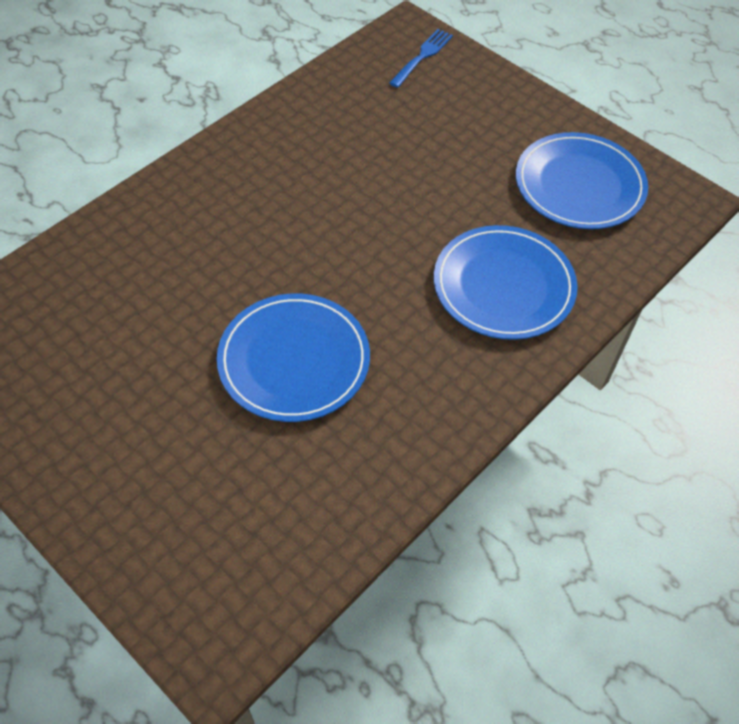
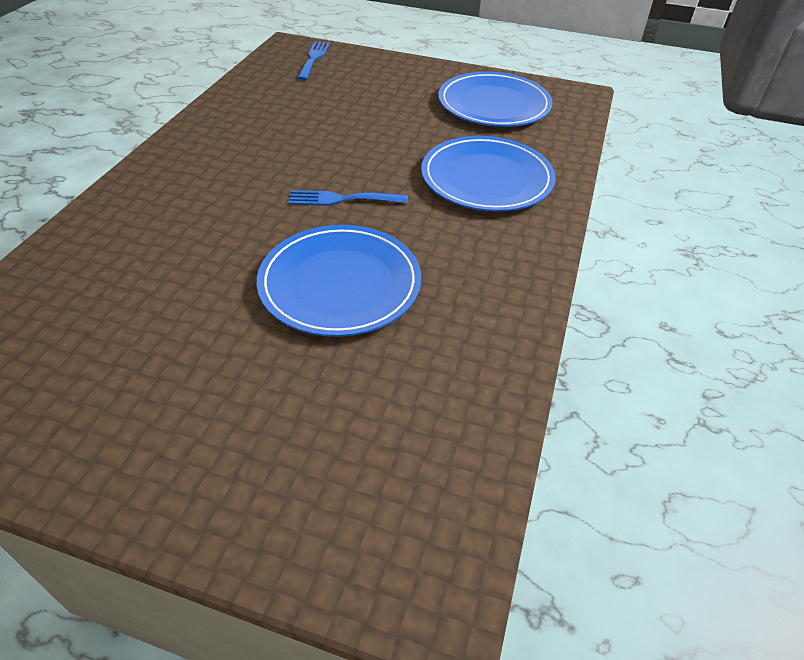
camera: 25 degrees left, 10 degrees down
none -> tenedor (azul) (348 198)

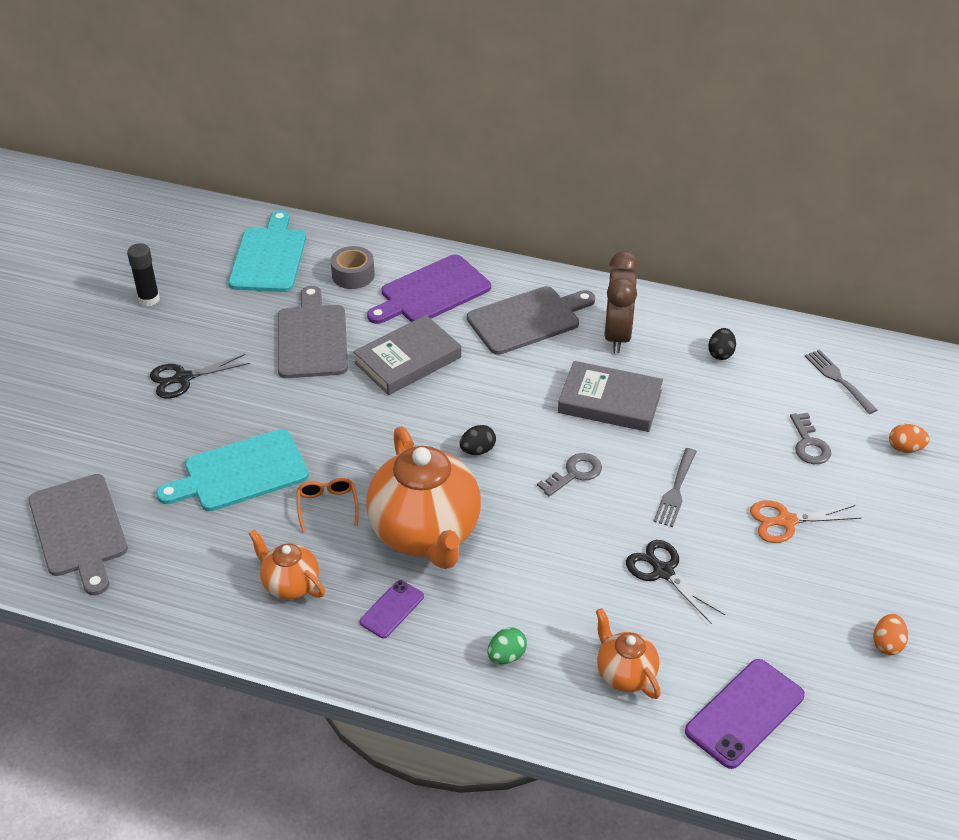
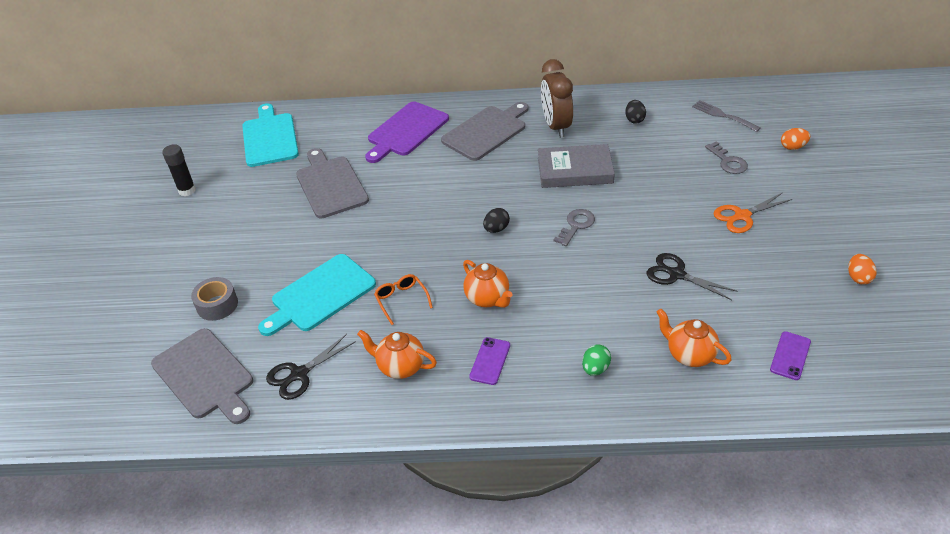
camera: 15 degrees left, 0 degrees up
cinta adhesiva (gris) (352 267) -> cinta adhesiva (gris) (214 299), relocated
libro (gris) (407 355) -> none
tijeras (negro) (200 376) -> tijeras (negro) (311 367), relocated
tetera (naranja) (423 497) -> tetera (naranja) (488 284), x0.50
tenedor (gris) (675 487) -> none
móvil (morado) (745 714) -> móvil (morado) (790 355), x0.58

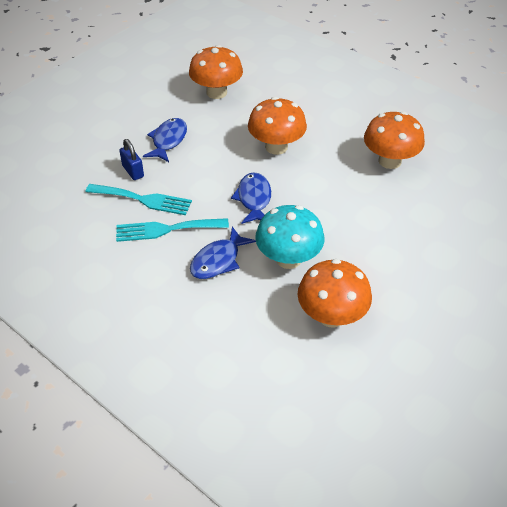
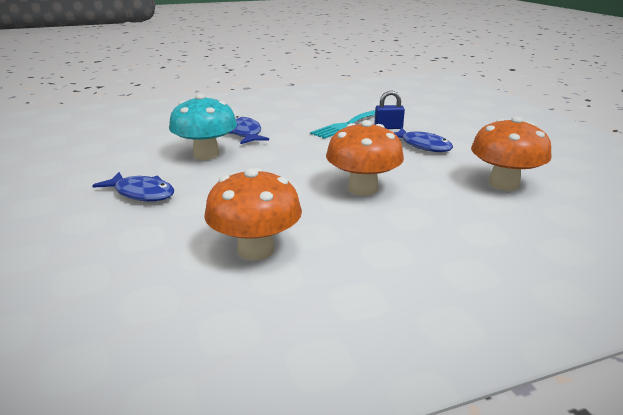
camera: 120 degrees right, 20 degrees down
pez (azul) (251 198) -> pez (azul) (133 187), relocated
tenedor (turquesa) (172 230) -> none
seta (naranja) (334 293) -> none

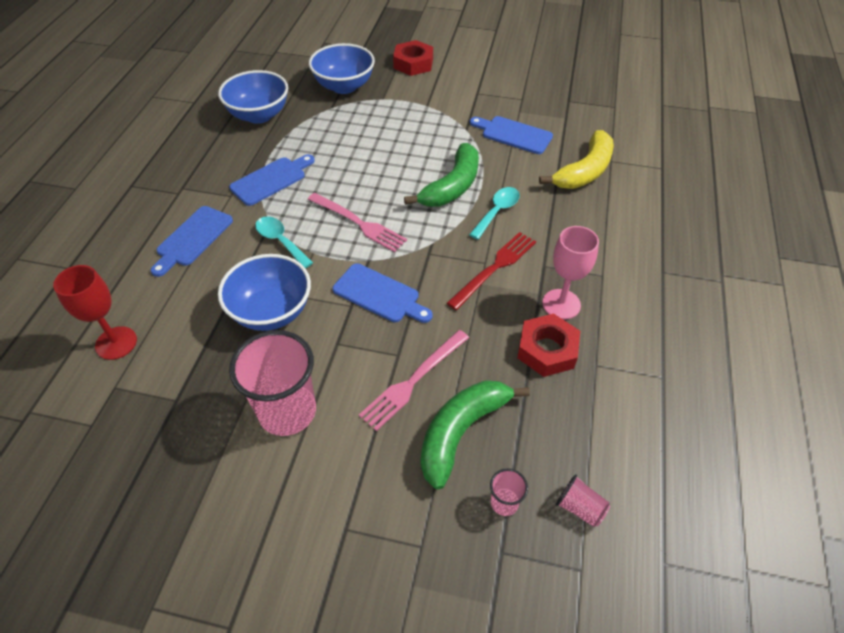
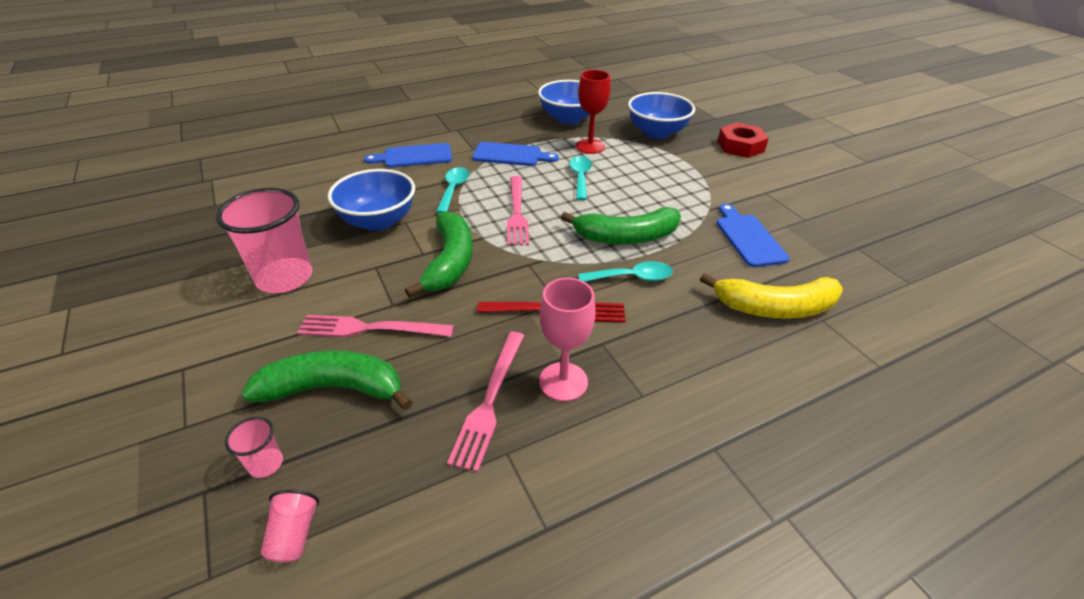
camera: 50 degrees right, 10 degrees down
tabla de cortar (azul) (383 293) -> plátano (verde) (439 254)
copa (rojo) (95 312) -> copa (rojo) (593 112), relocated
tuerca (rojo) (548 345) -> tenedor (rosa) (485 402)
none -> cuchara (turquesa) (580 178)

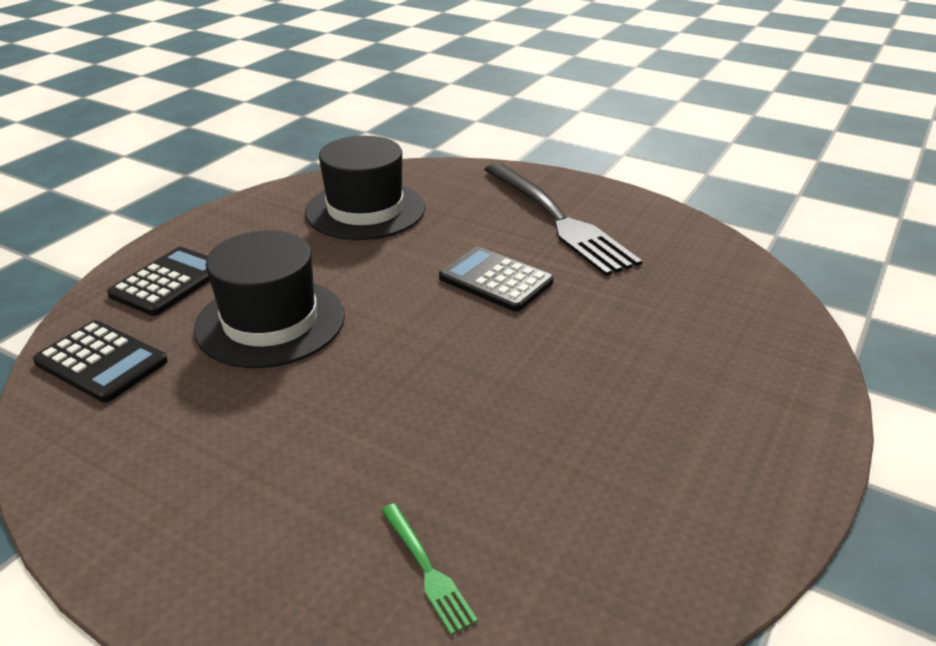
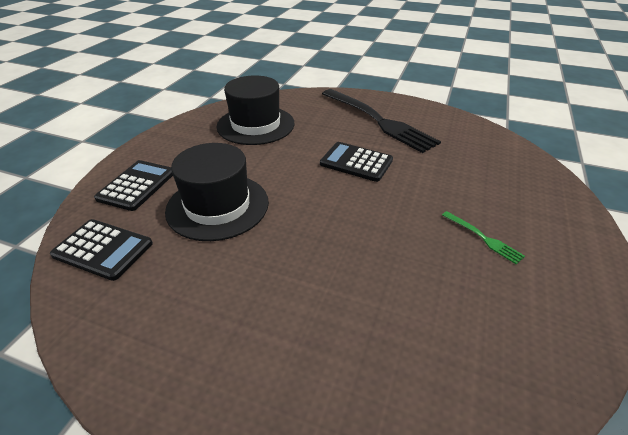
camera: 10 degrees left, 5 degrees up
tenedor (verde) (429 569) -> tenedor (verde) (483 238), relocated

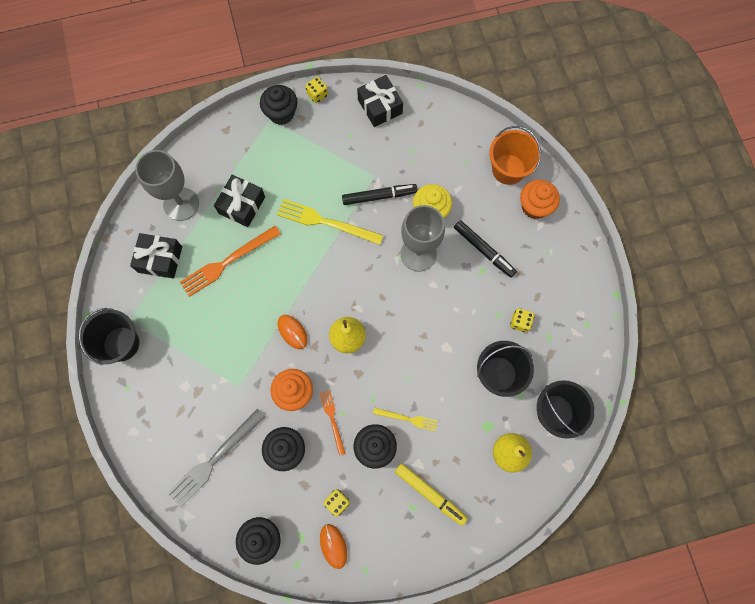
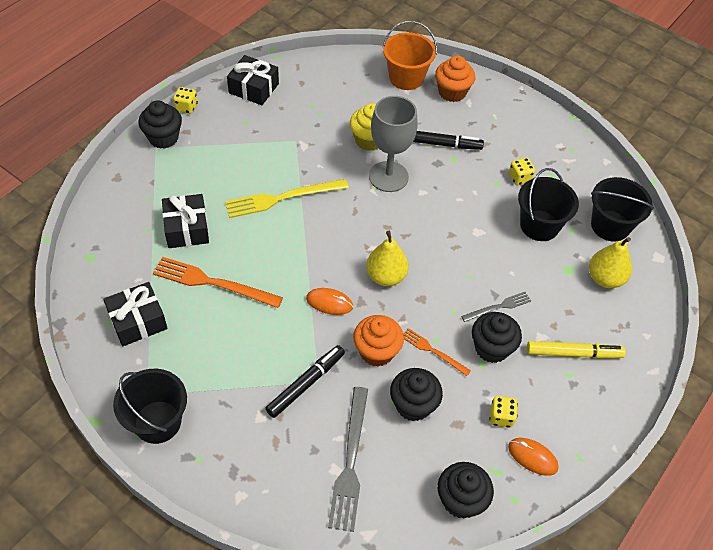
camera: 40 degrees left, 20 degrees down
copa (gris) (167 185) -> none
rotulador (negro) (380 194) -> rotulador (negro) (305 381), relocated
tenedor (naranja) (230 261) -> tenedor (naranja) (218 282), 90 degrees clockwise
tenedor (amarillo) (405 419) -> tenedor (gris) (496 307)

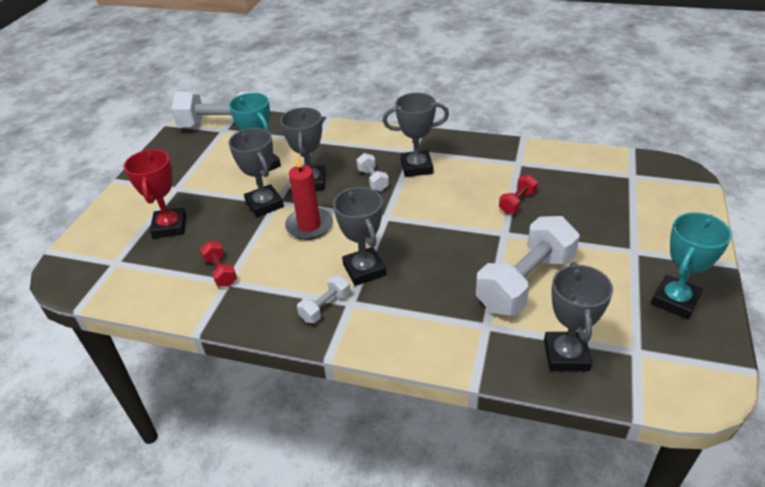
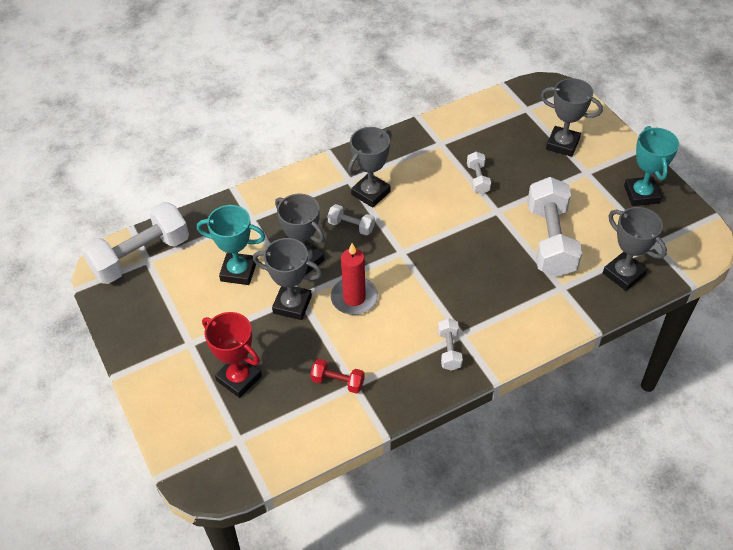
camera: 45 degrees left, 10 degrees up
mancuerna (rojo) (518 194) -> mancuerna (blanco) (479 173)
trofeo (gris) (359 236) -> trofeo (gris) (572 117), relocated

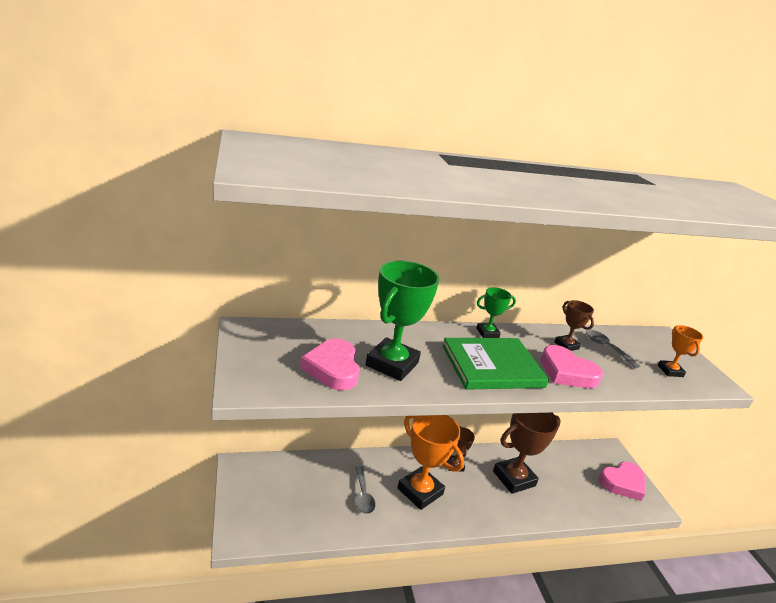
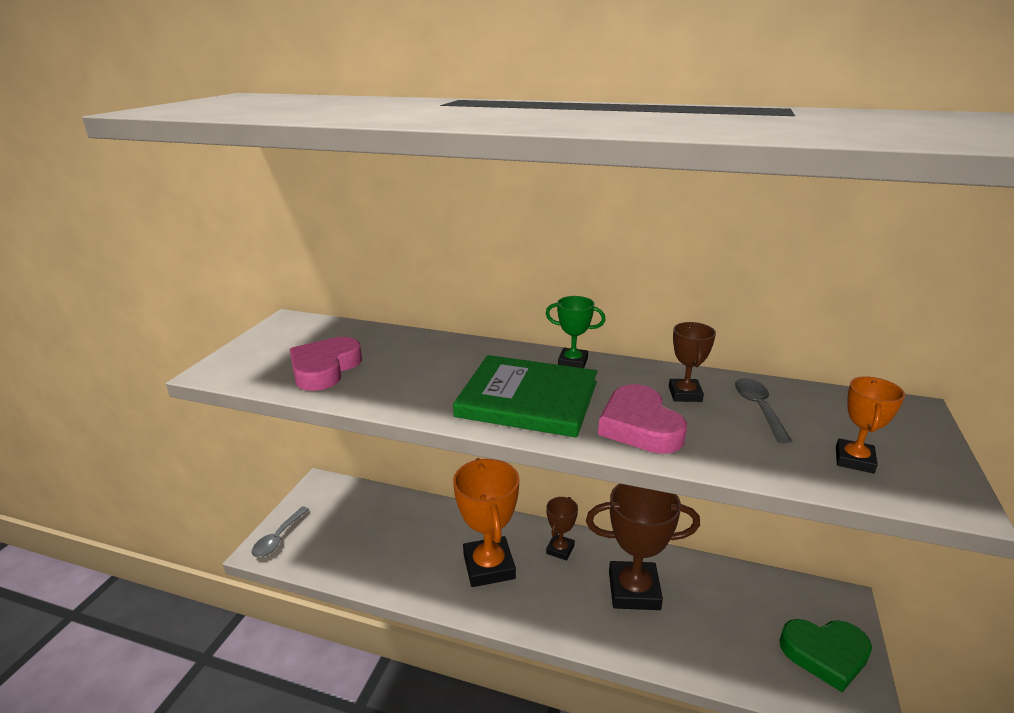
camera: 35 degrees right, 0 degrees up
trofeo (verde) (402 321) -> none
corazón (rosa) (622 481) -> corazón (verde) (825 655)
cuchara (gris) (365 490) -> cuchara (gris) (280 532), relocated

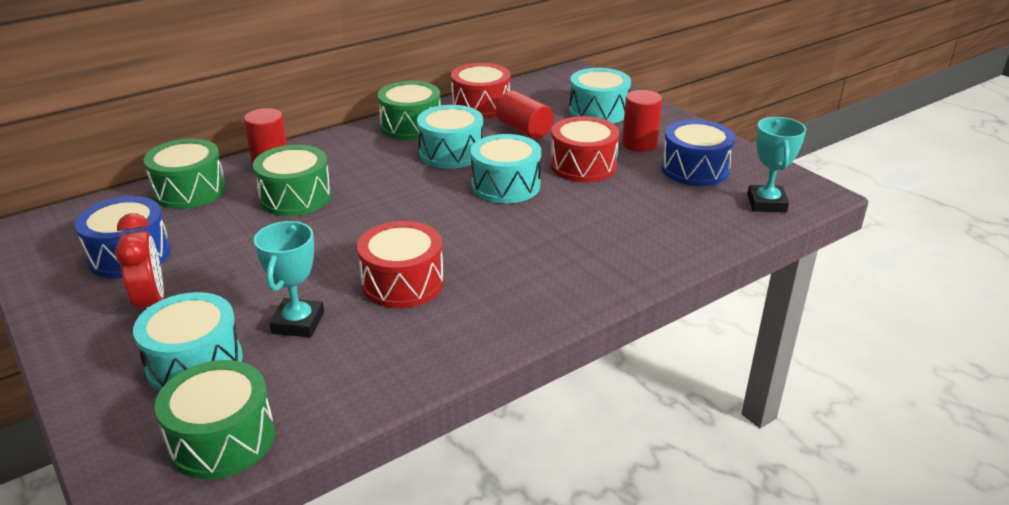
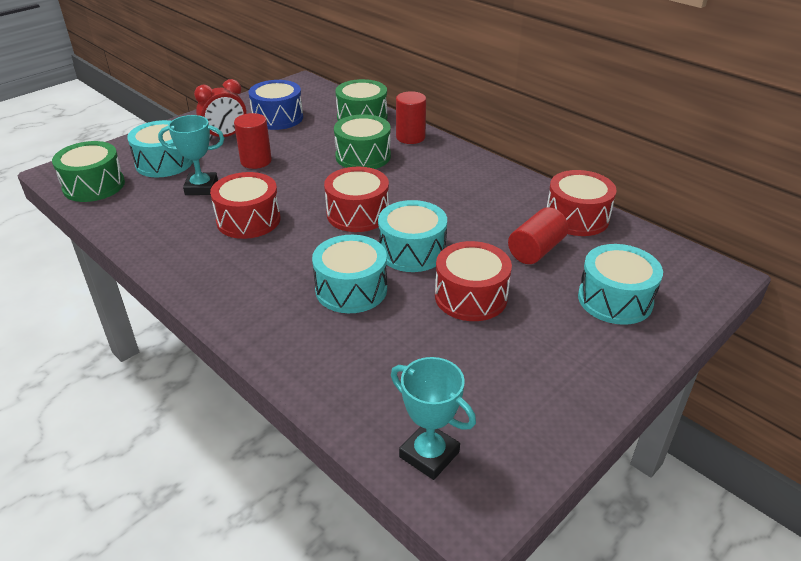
camera: 80 degrees right, 5 degrees up
tambor (verde) (409 110) -> none
cilindro (rojo) (642 121) -> cilindro (rojo) (253 141), relocated
tambor (turquesa) (450 137) -> tambor (turquesa) (349 274), relocated
trofeo (turquesa) (776 165) -> trofeo (turquesa) (433 418), 45 degrees clockwise
tambor (azul) (698 153) -> none
none -> tambor (rojo) (356 199)

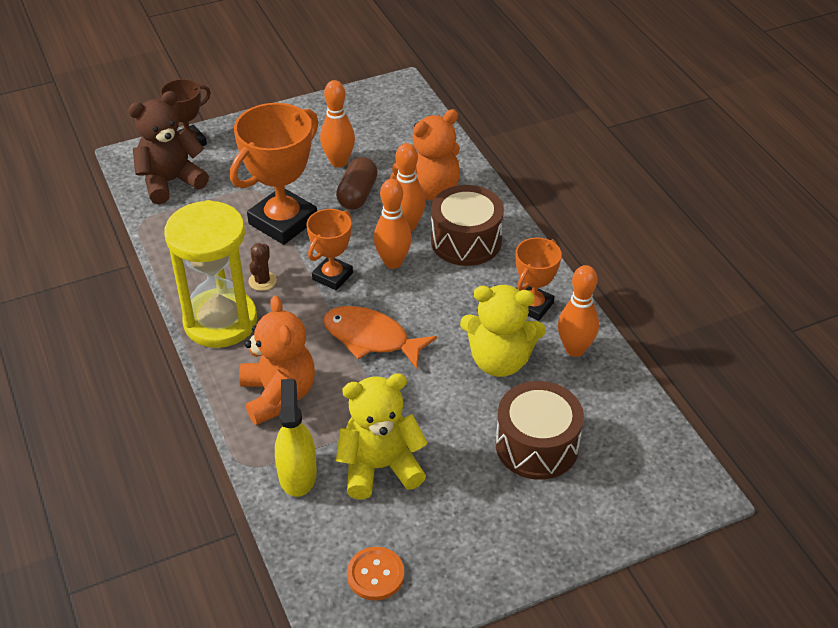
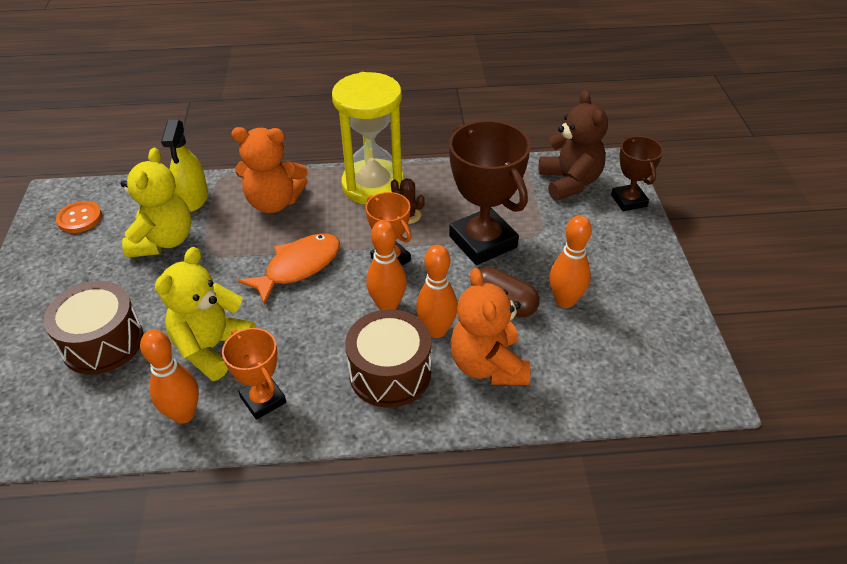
camera: 110 degrees right, 0 degrees up
trofeo (naranja) (274 174) -> trofeo (marrón) (490 192)
pulverizador (amarillo) (296 438) -> pulverizador (amarillo) (184 166), 75 degrees clockwise

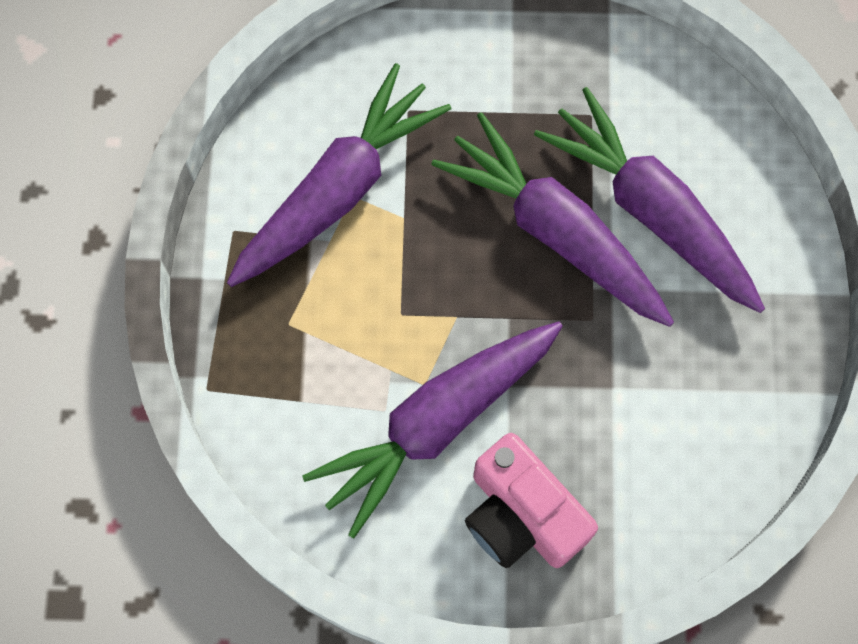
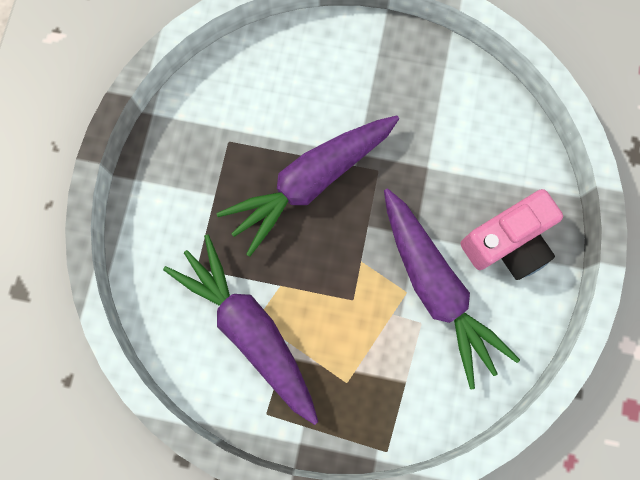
camera: 80 degrees left, 5 degrees up
zanahoria (morado) (649 200) -> none

